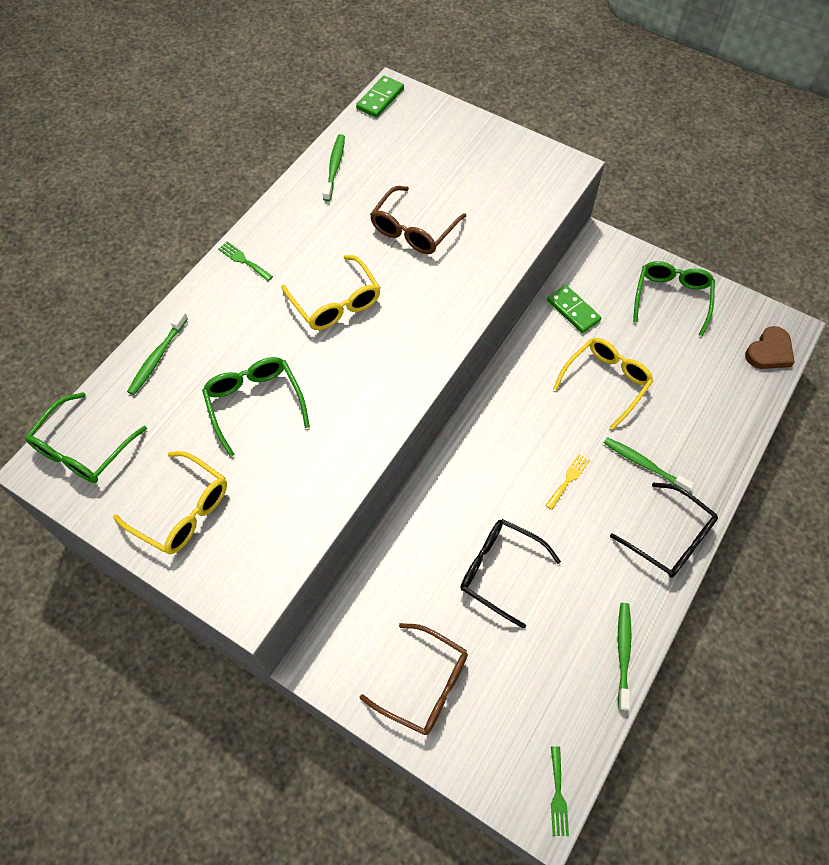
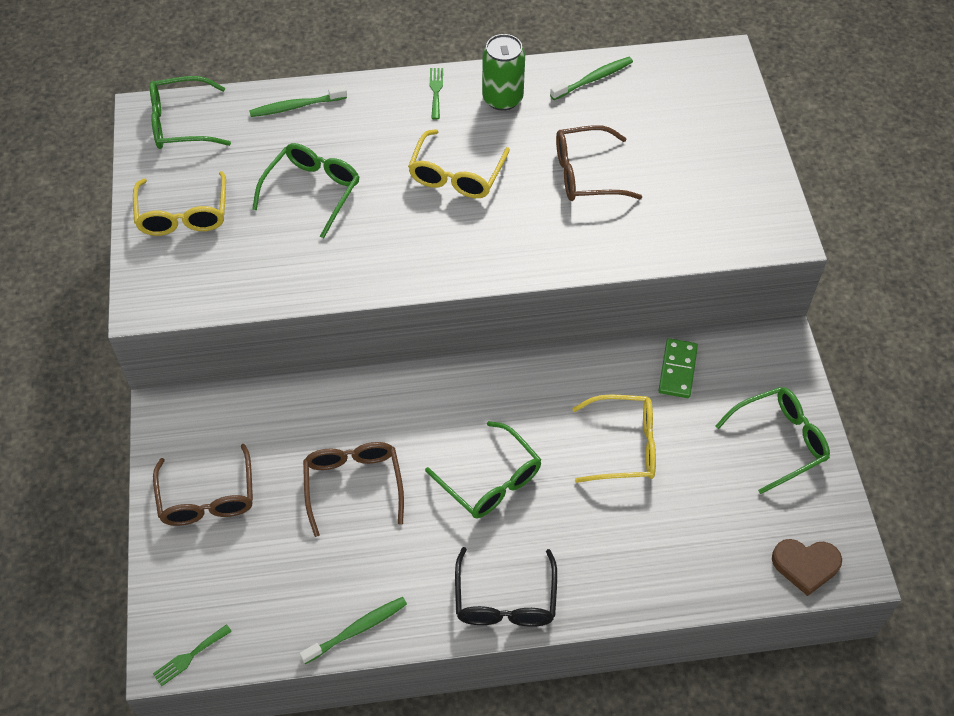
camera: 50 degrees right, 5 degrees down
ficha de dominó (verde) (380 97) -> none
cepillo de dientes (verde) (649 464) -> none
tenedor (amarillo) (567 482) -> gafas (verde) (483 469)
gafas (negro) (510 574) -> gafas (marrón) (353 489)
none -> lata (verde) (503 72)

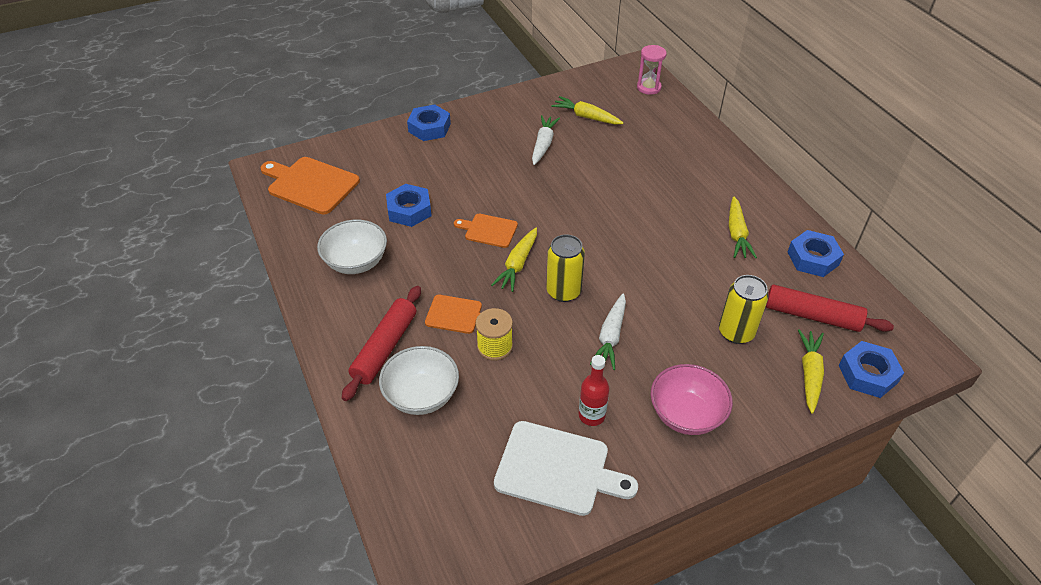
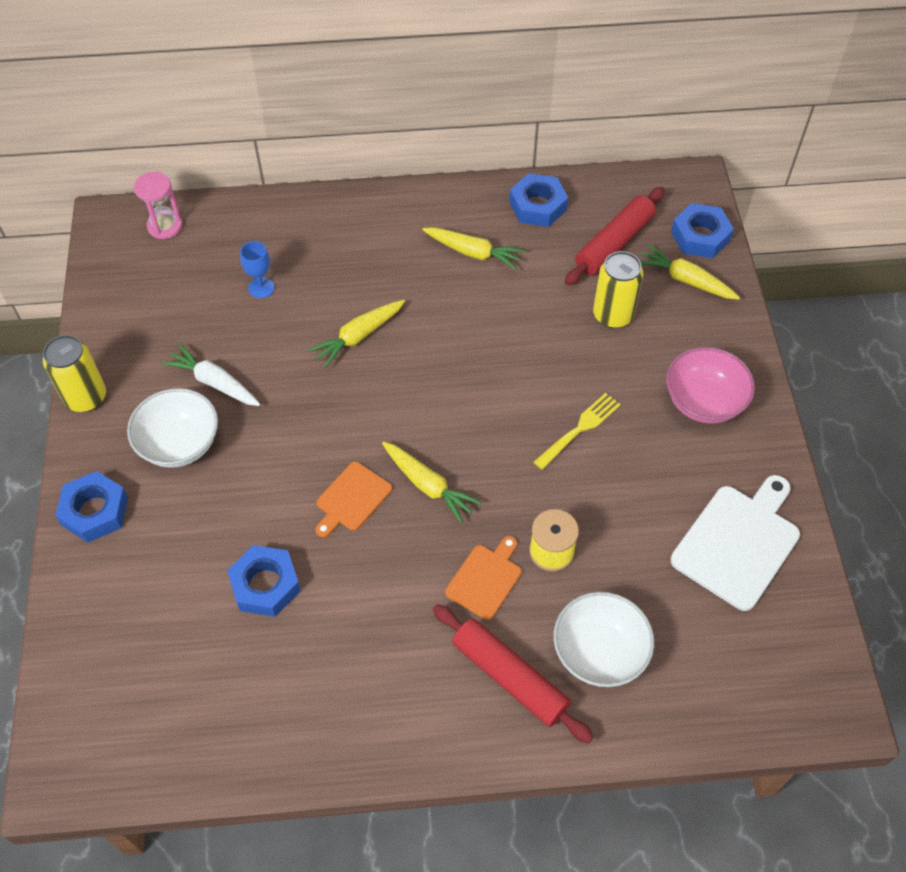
camera: 70 degrees left, 10 degrees up
zanahoria (amarillo) (587 110) -> zanahoria (amarillo) (357 334), relocated
tabla de cortar (naranja) (310 185) -> none
cuenco (blanco) (352 247) -> cuenco (blanco) (172 428), relocated
lata (amarillo) (565 268) -> lata (amarillo) (74 373), relocated
zanahoria (blanco) (608 331) -> tenedor (amarillo) (577 431)
botella (rojo) (594 390) -> none
none -> copa (azul) (257 269)

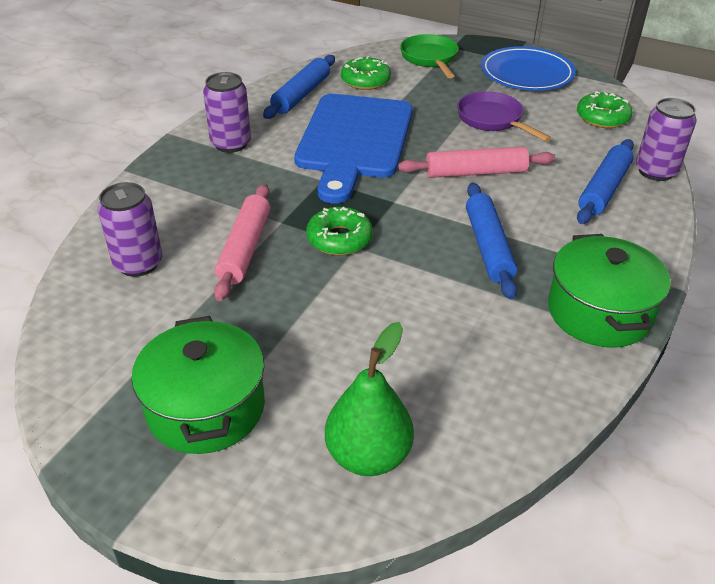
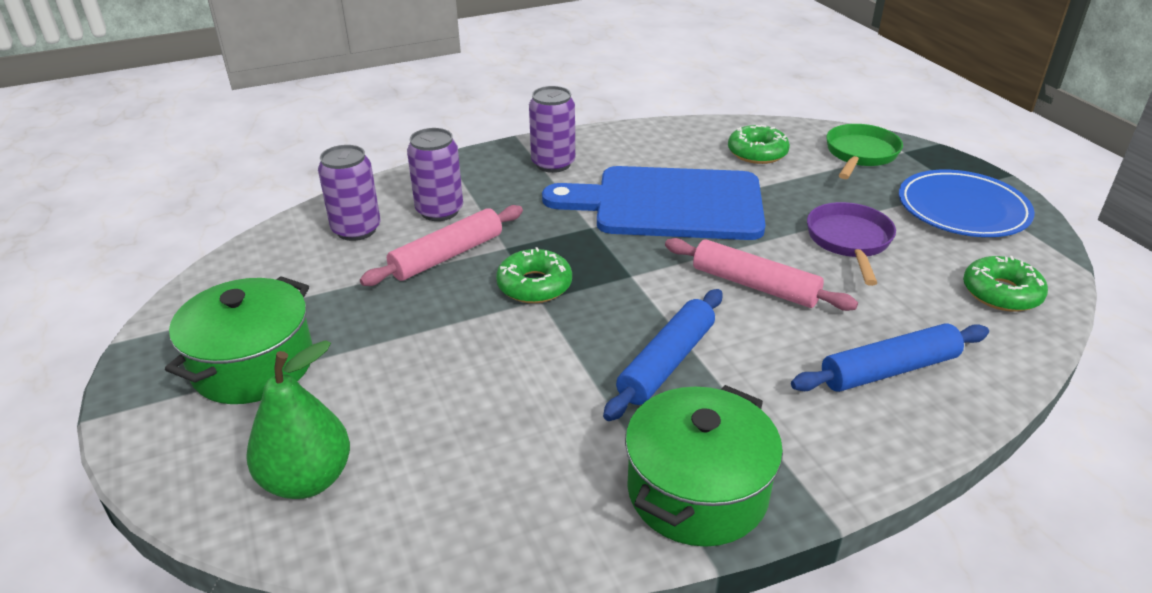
camera: 40 degrees right, 5 degrees down
rodillo (azul) (299 87) -> none
tabla de cortar (azul) (353 148) -> tabla de cortar (azul) (654 203), 45 degrees clockwise
lata (morado) (666 139) -> lata (morado) (435 174), relocated

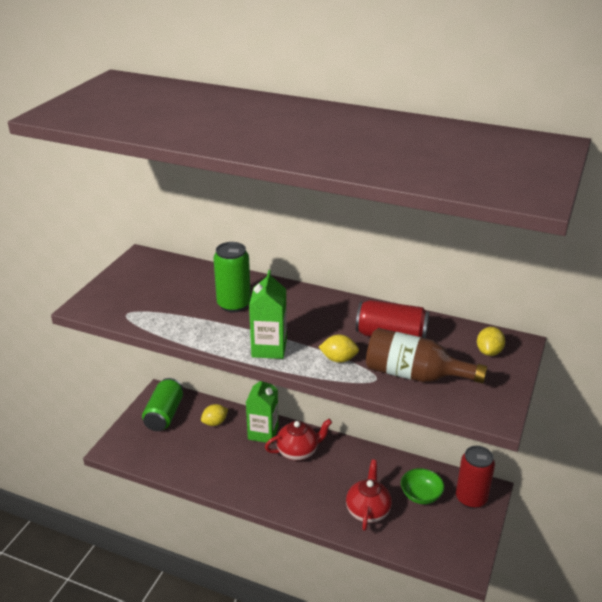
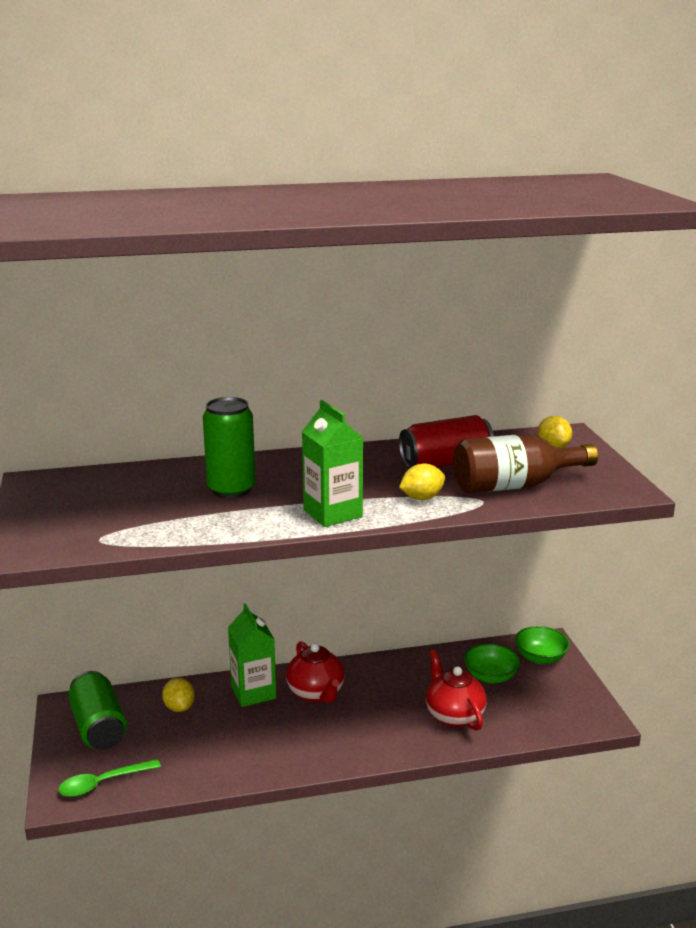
camera: 35 degrees left, 10 degrees down
limón (amarillo) (214 415) -> limón (amarillo) (178 695), 45 degrees counterclockwise
tetera (rojo) (298 440) -> tetera (rojo) (315 672), 120 degrees clockwise
lata (rojo) (475 477) -> cuenco (verde) (542 645)
none -> cuchara (verde) (109 778)

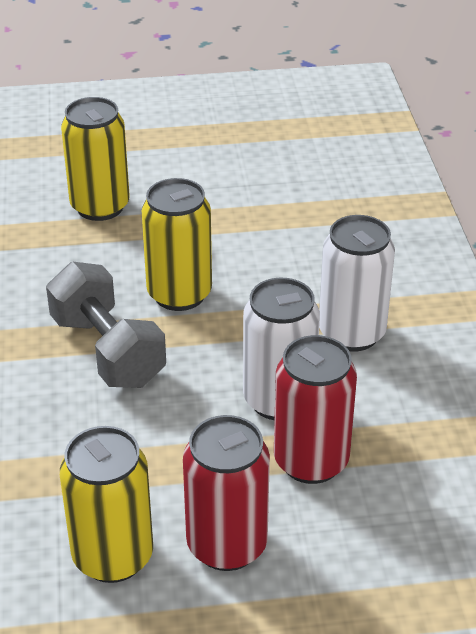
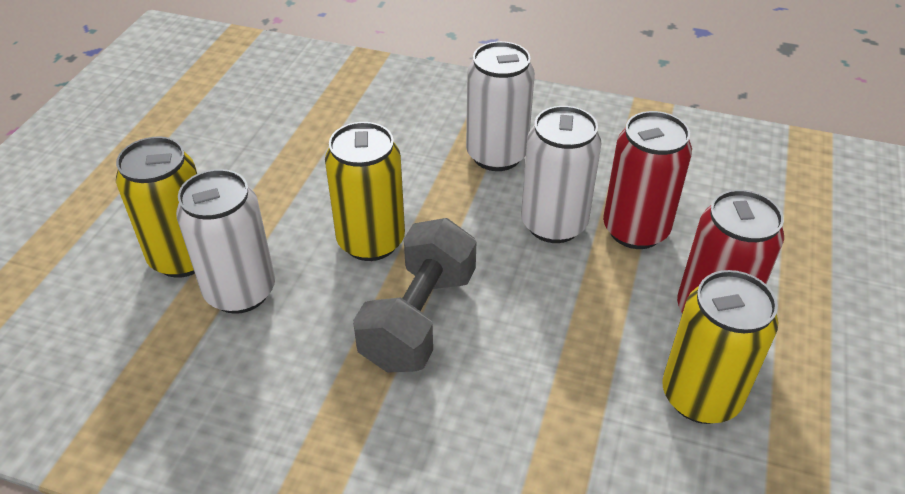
camera: 65 degrees left, 5 degrees up
mancuerna (gris) (106 325) -> mancuerna (gris) (414 295), 60 degrees counterclockwise
none -> lata (blanco) (225 241)

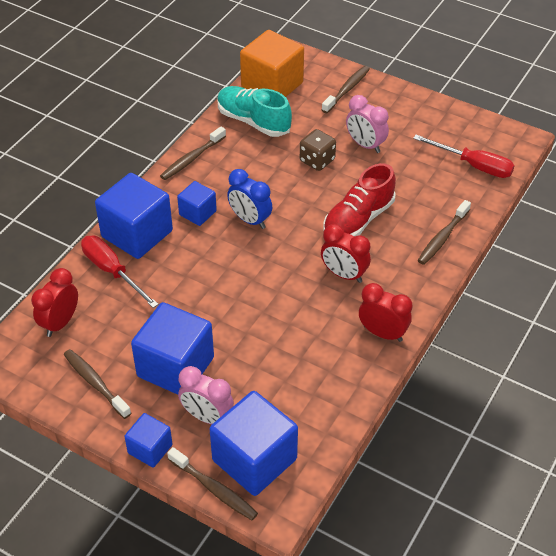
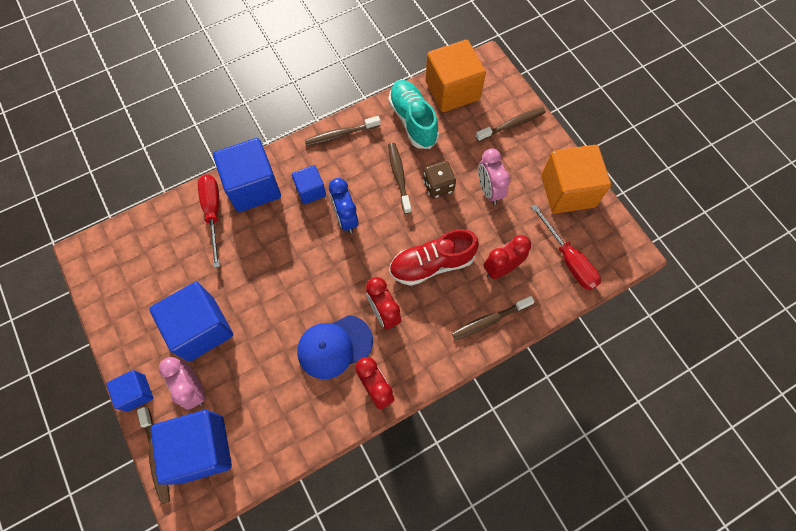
camera: 30 degrees right, 20 degrees up
despertador (rojo) (54 302) -> despertador (rojo) (507 257), relocated
cepillo de dientes (marrón) (97 384) -> cepillo de dientes (marrón) (399 178), relocated
none -> cubo (naranja) (576 179)
none -> gorra (azul) (335 347)

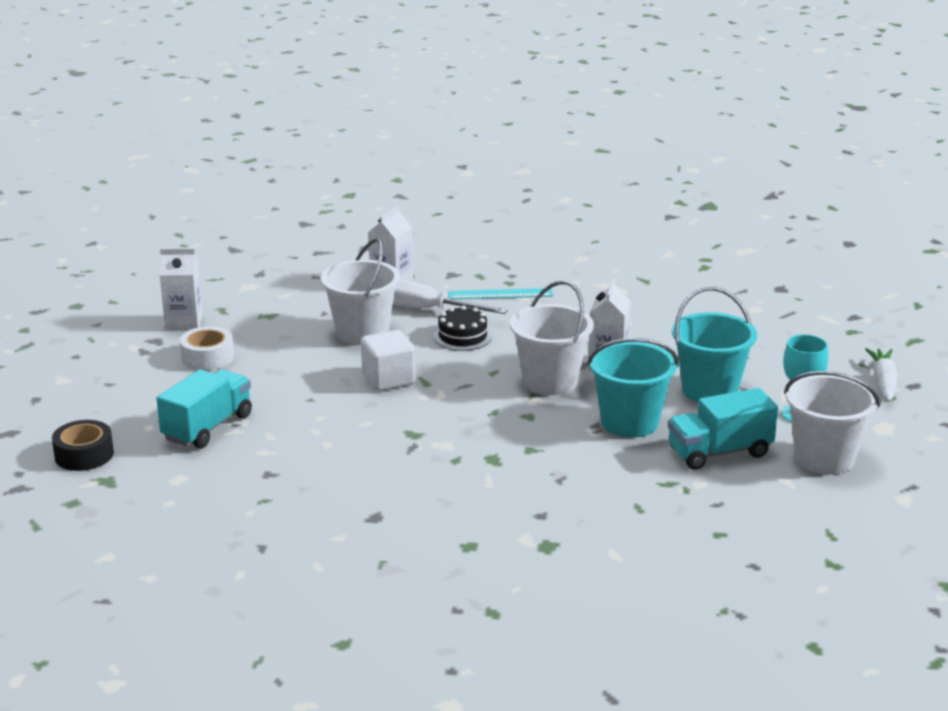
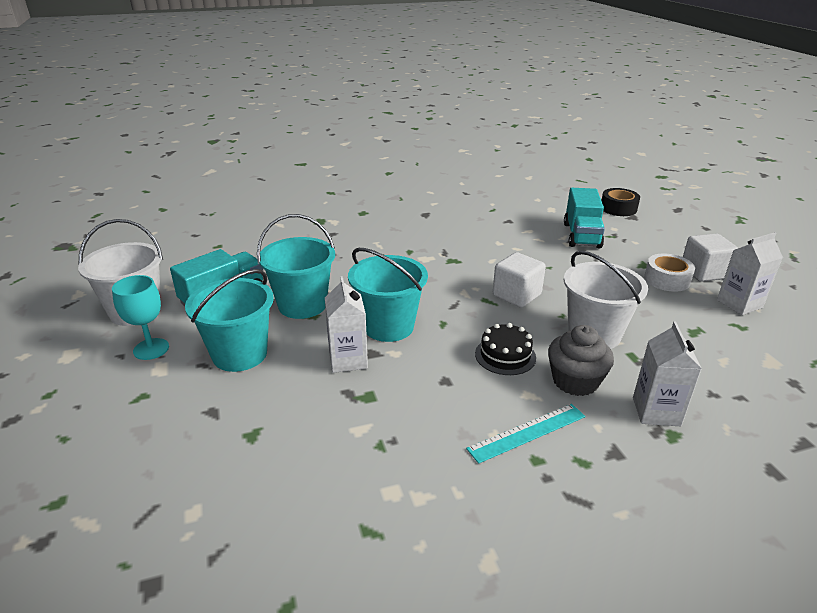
camera: 155 degrees right, 5 degrees up
destornillador (blanco) (450 296) -> magdalena (gris) (581 360)
balde (blanco) (552 338) -> balde (turquesa) (388 295)
zanahoria (blanco) (881 375) -> none
none -> cubo (blanco) (710 257)

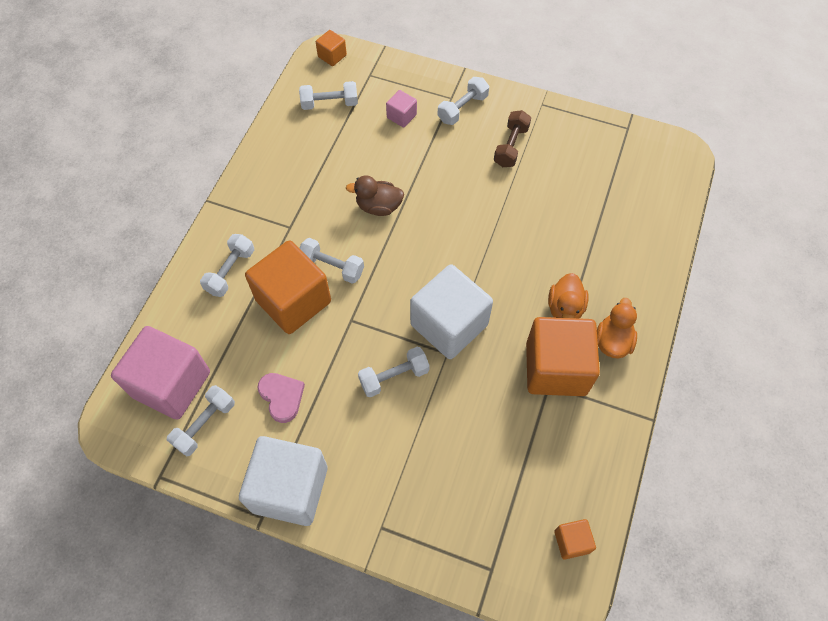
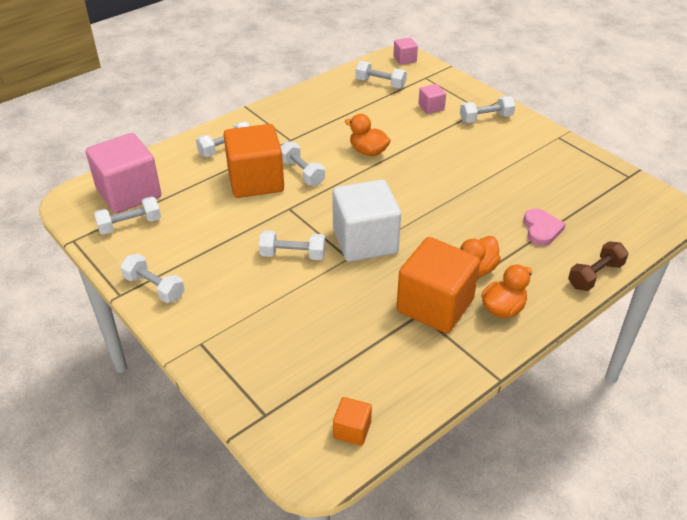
camera: 30 degrees right, 20 degrees down
cubo (naranja) (331 48) -> cubo (rosa) (405 51)
mancuerna (marrón) (512 138) -> mancuerna (marrón) (598 266), relocated
pato (marrón) (375 195) -> pato (naranja) (368 135)
corazón (rosa) (281 398) -> corazón (rosa) (544 227), relocated
cubo (blanco) (283 481) -> mancuerna (blanco) (152 278)

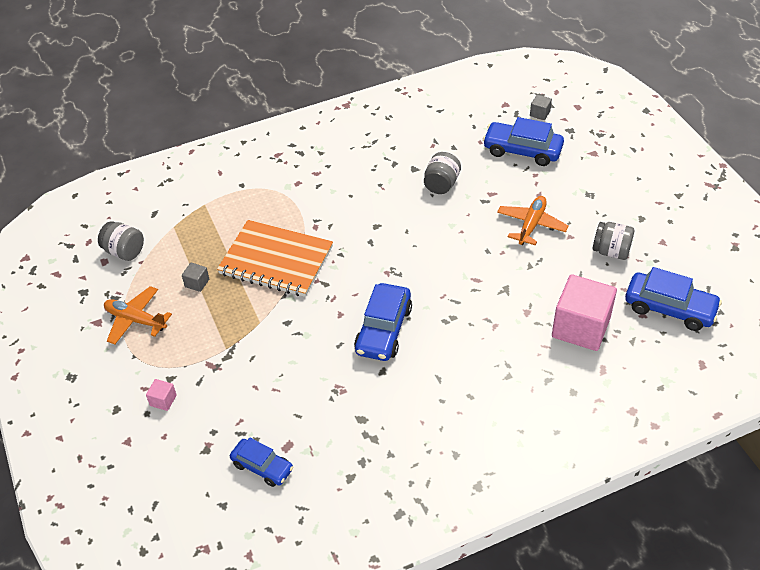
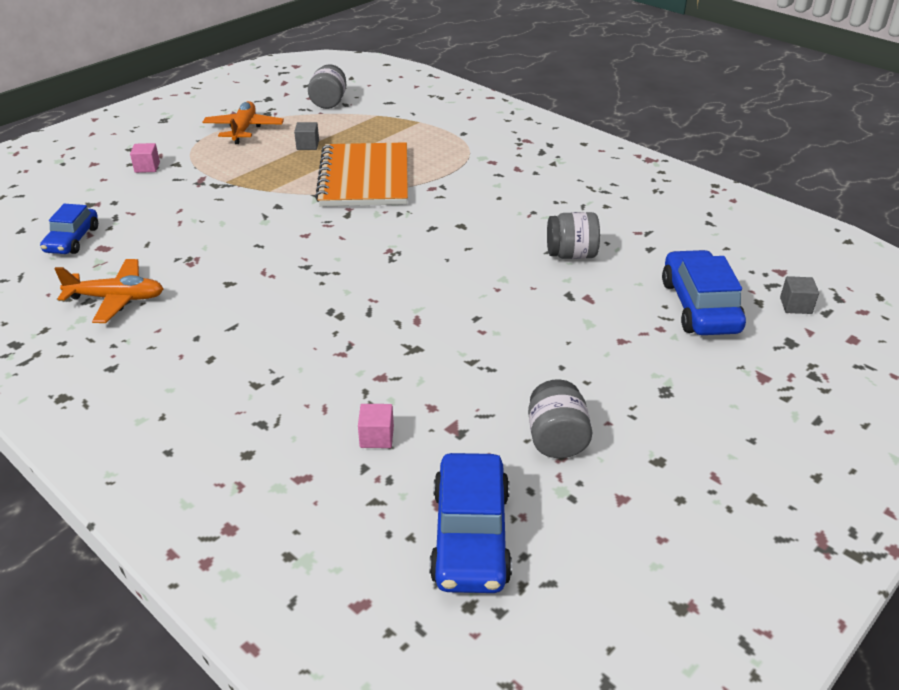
camera: 65 degrees right, 10 degrees down
avión (naranja) (533 220) -> avión (naranja) (108 291), relocated
cubo (rosa) (584 312) -> cubo (rosa) (376 426), x0.41
coche (azul) (383 322) -> none

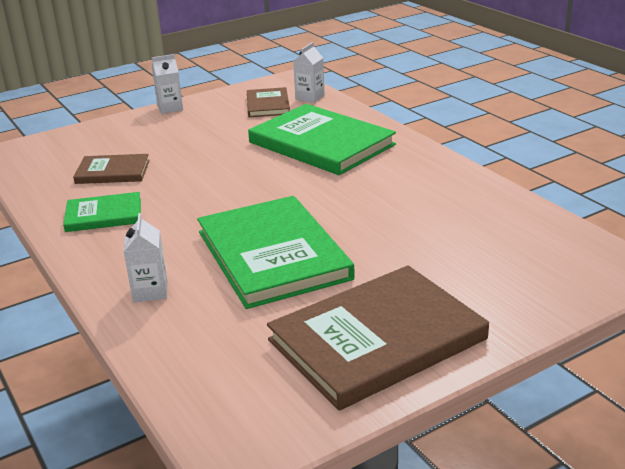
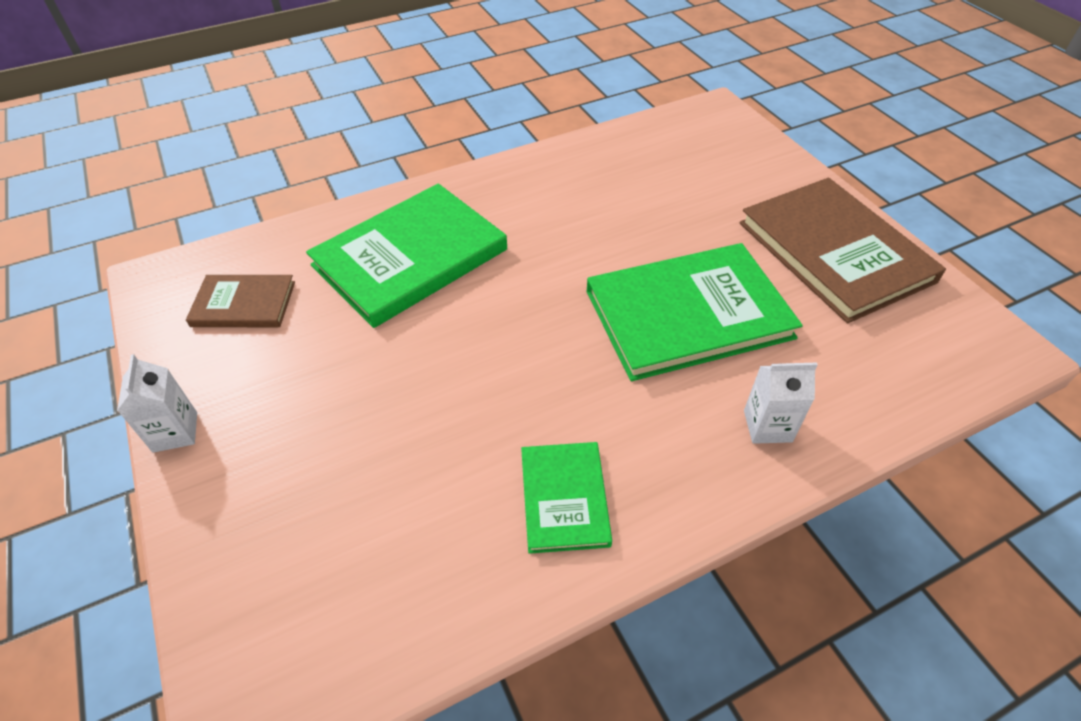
camera: 85 degrees left, 20 degrees up
cartón de leche (blanco) (309 72) -> none
libro (marrón) (111 169) -> none

